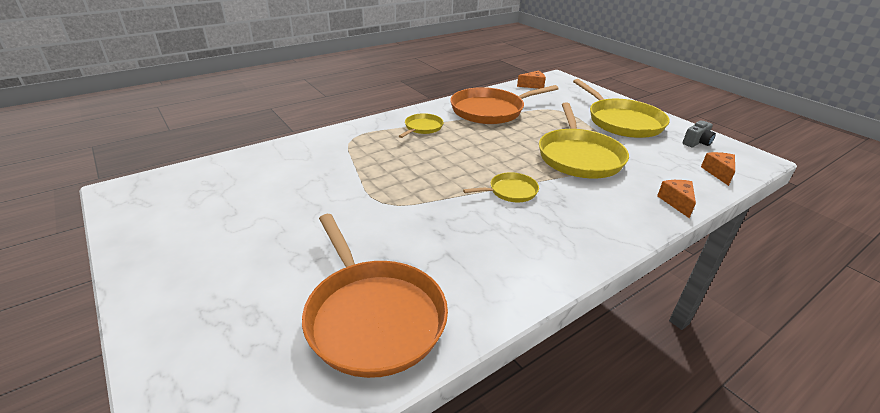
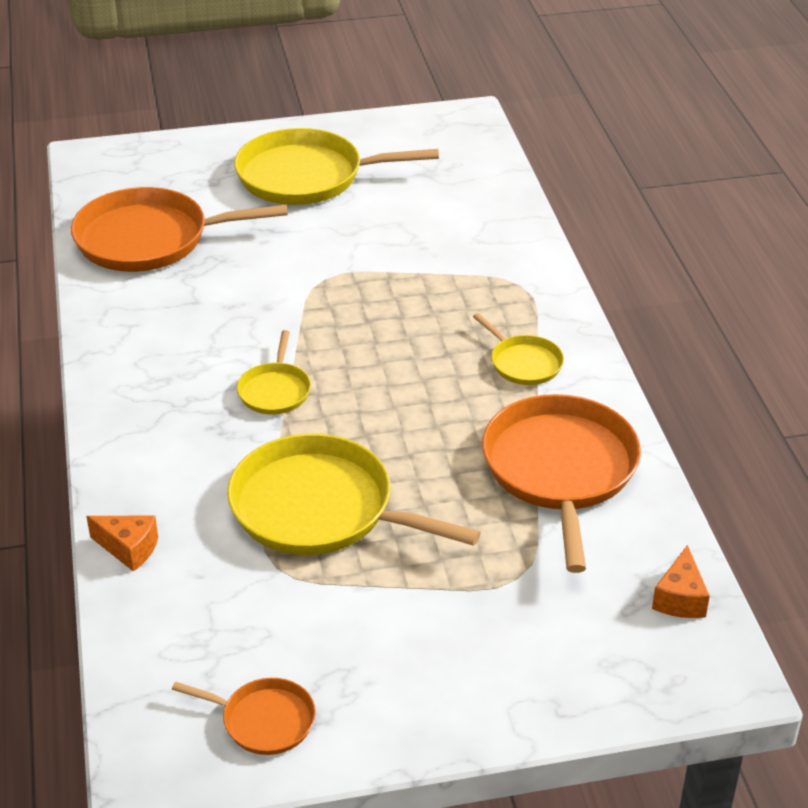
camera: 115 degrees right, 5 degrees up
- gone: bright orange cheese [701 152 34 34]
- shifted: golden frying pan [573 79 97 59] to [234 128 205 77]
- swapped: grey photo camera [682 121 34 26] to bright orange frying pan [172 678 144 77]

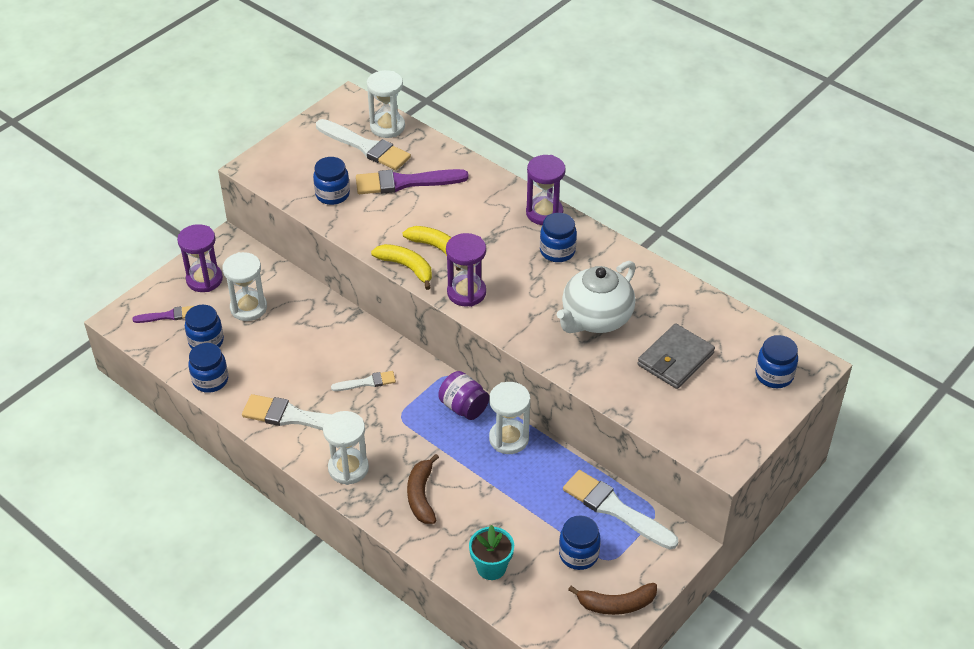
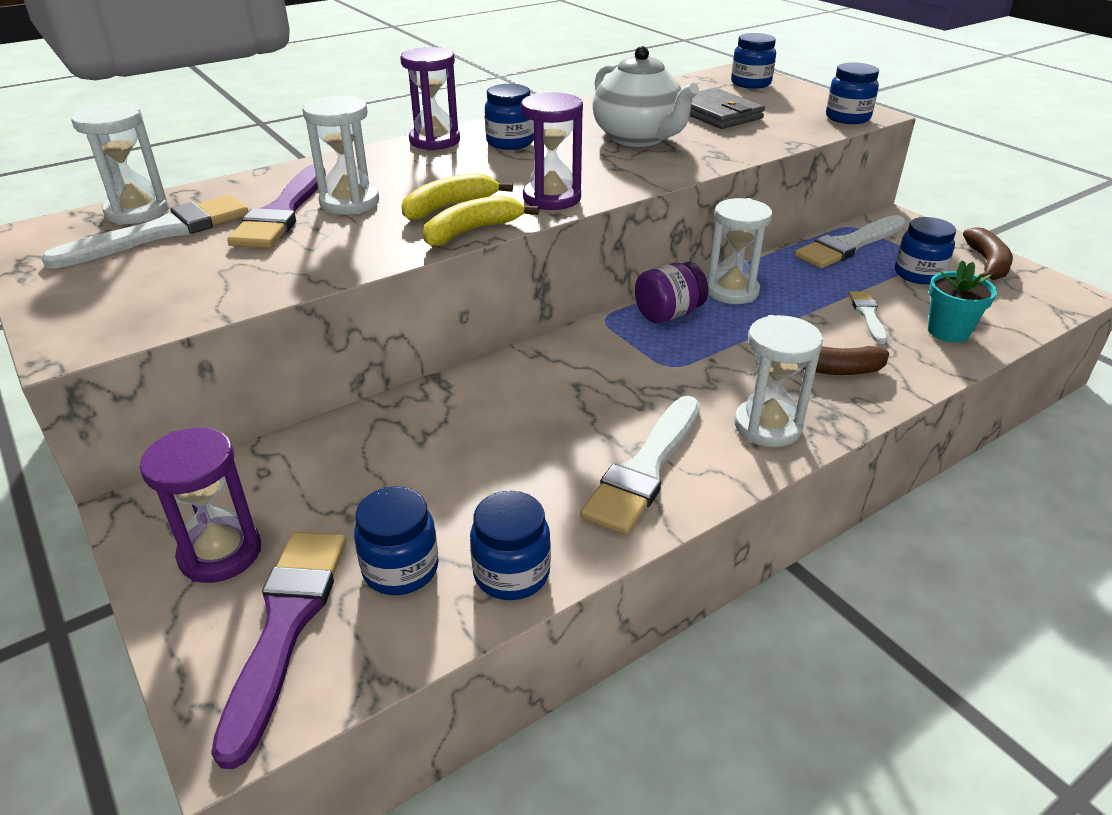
camera: 75 degrees left, 10 degrees down
- shifted: snow-white sand timer [223 252 44 69] to [303 96 76 119]
- shifted: cobalt jam jar [313 157 37 48] to [826 62 53 62]
- shifted: snow-white paintbrush [331 371 65 20] to [849 291 39 53]
- scaled: violet paintbrush [133 306 61 17] = [211 532 135 237] x1.86

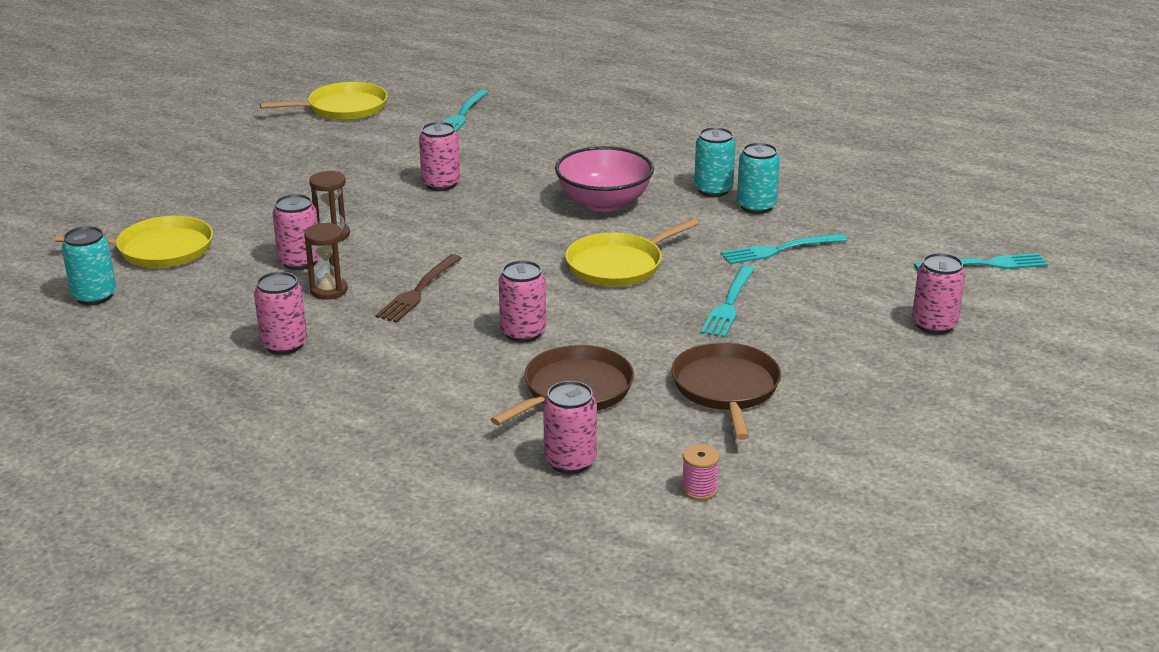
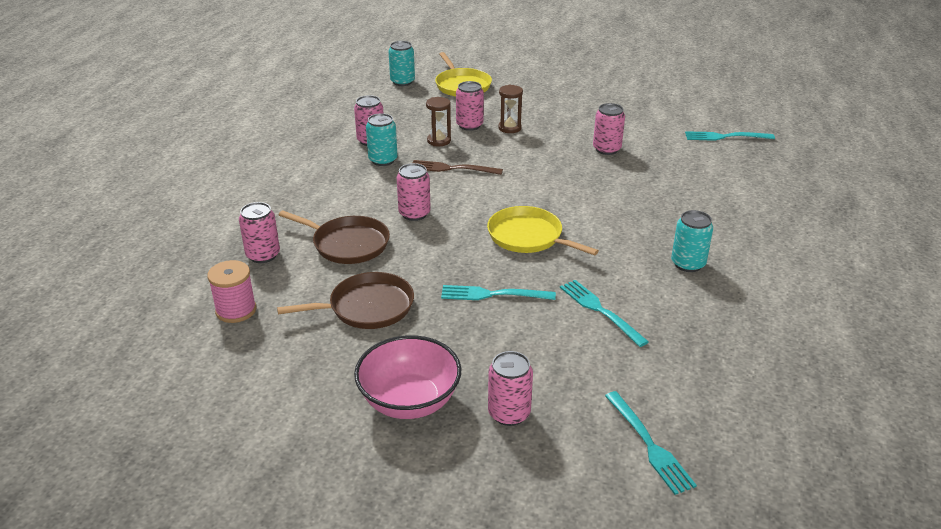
camera: 75 degrees right, 5 degrees up
- gone: golden frying pan [260 82 128 38]
- shifted: pink bowl [555 146 99 66] to [354 335 107 84]
- shifted: aqua soda can [737 143 43 71] to [366 113 31 53]
- scaled: pink reel of thread [682 444 38 56] = [207 260 49 63] x1.60

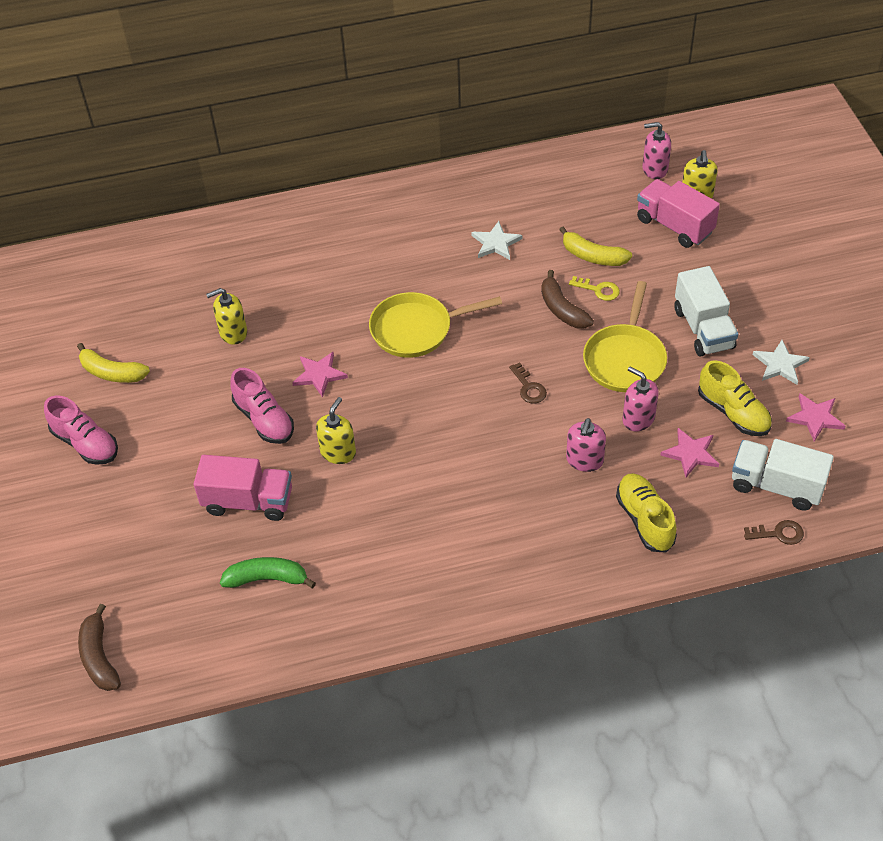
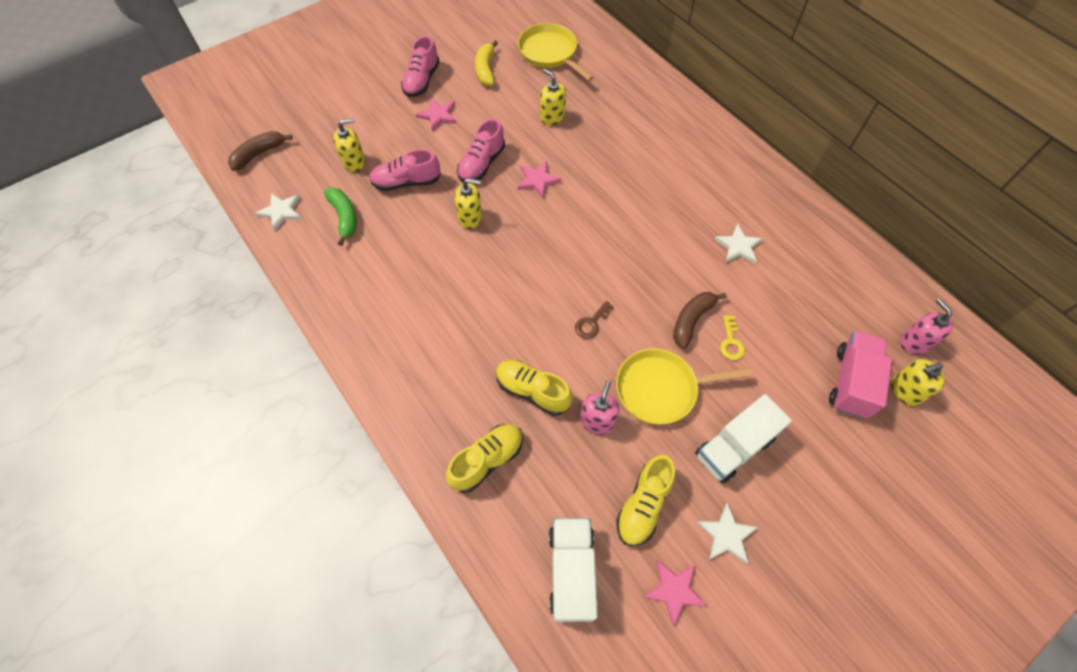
camera: 65 degrees right, 10 degrees up
- gone: golden banana fruit [559 227 73 39]
- gone: dark brown door key [744 520 60 25]
- new: snow-white five-pointed star [255 193 47 38]
- new: golden soap dispenser [333 118 32 54]
- shifted: golden frying pan [369 292 133 66] to [518 23 76 58]
- shifted: pink five-pointed star [660 428 59 49] to [416 98 41 33]
- swapped: pink lorry [194 455 98 66] to pink sneaker [369 149 72 42]
- swapped: pink soap dispenser [566 418 40 54] to golden sneaker [496 360 76 56]

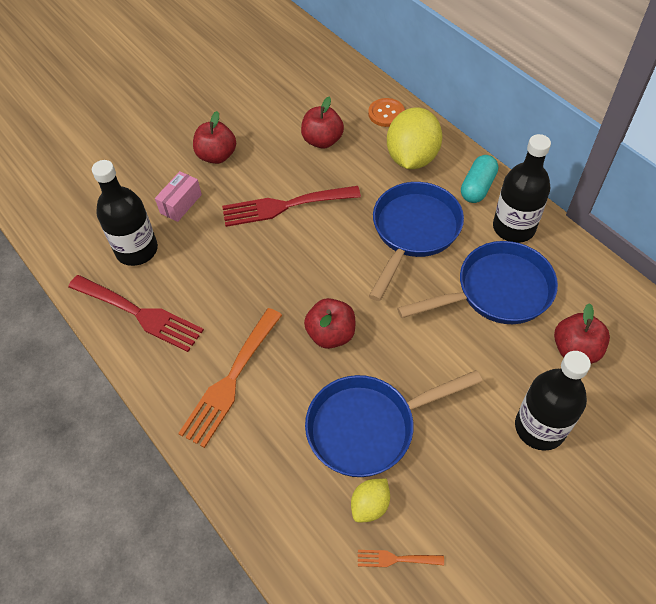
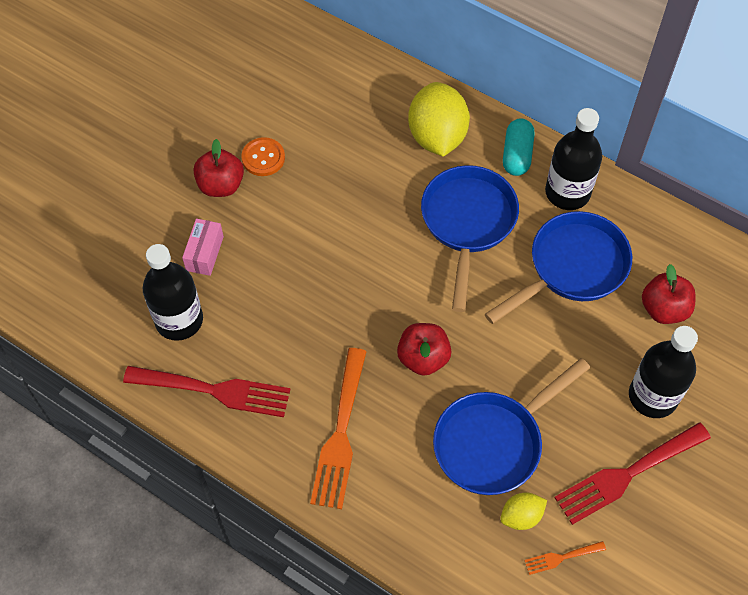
camera: 20 degrees left, 5 degrees up
- gone: scarlet toy apple [301 96 43 53]
- shifted: scarlet table fork [222 186 139 41] to [554 422 157 103]
- shifted: bright orange shirt button [368 98 37 29] to [241 137 44 39]
- rotated: golden lemon [351 479 39 43] = [500 493 47 37] 45 degrees clockwise

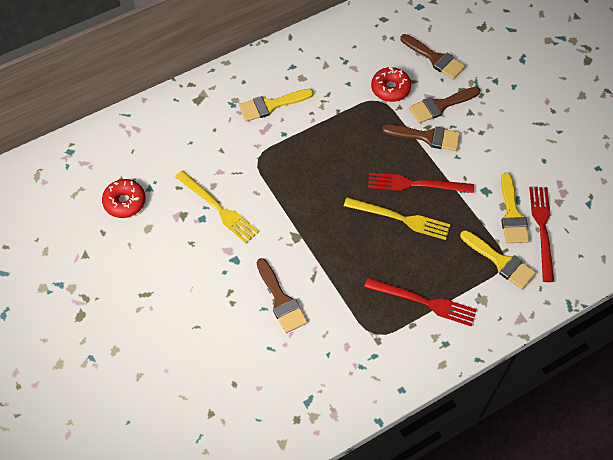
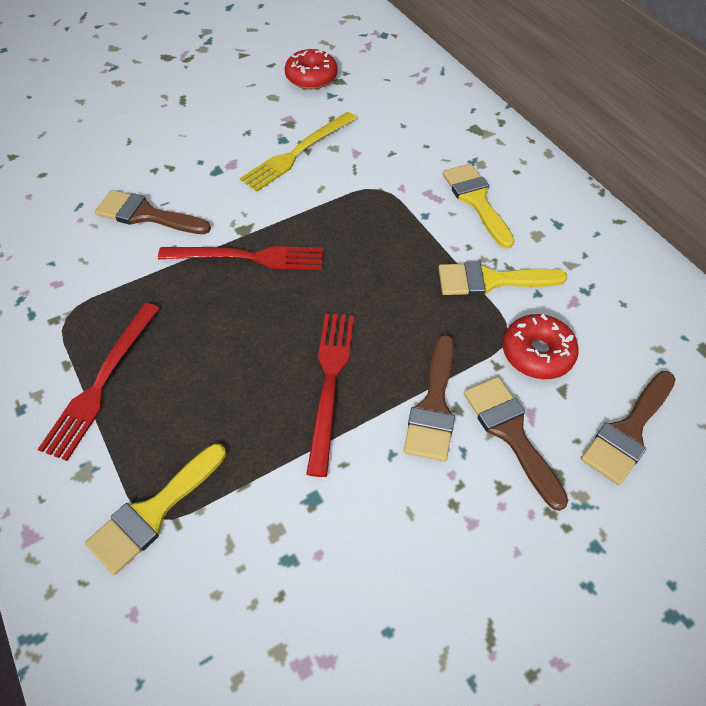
camera: 90 degrees right, 5 degrees down
- gone: golden table fork [344 197 107 43]
- shifted: golden paintbrush [501 173 29 70] to [438 261 129 35]
- shifted: scarlet table fork [529 187 25 95] to [158 246 165 24]
- rotated: dark brown paintbrush [257 258 51 75] = [95 190 116 44] 45 degrees clockwise

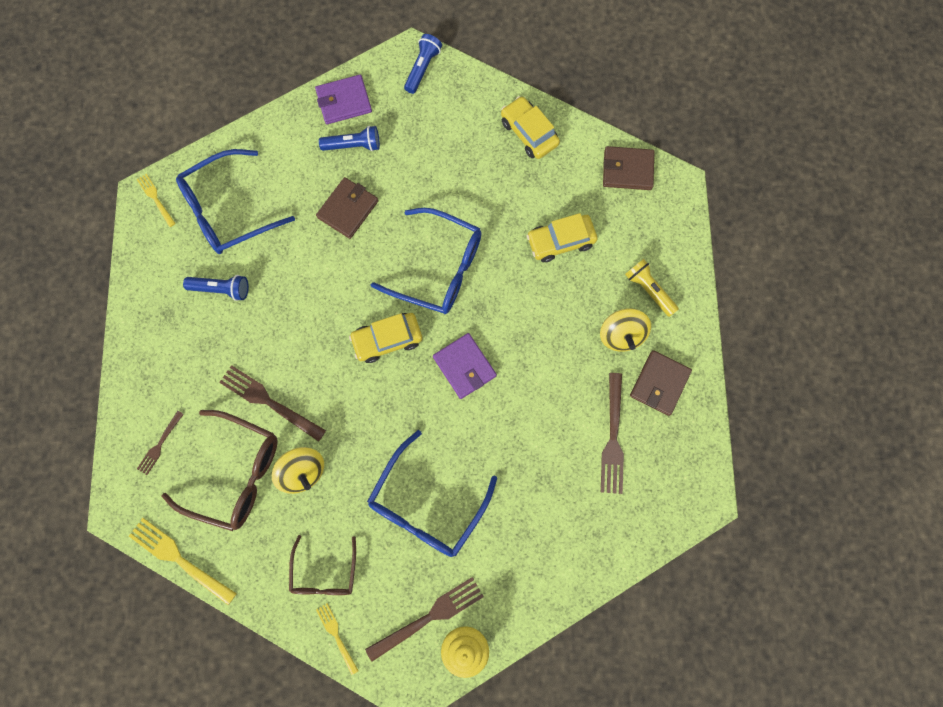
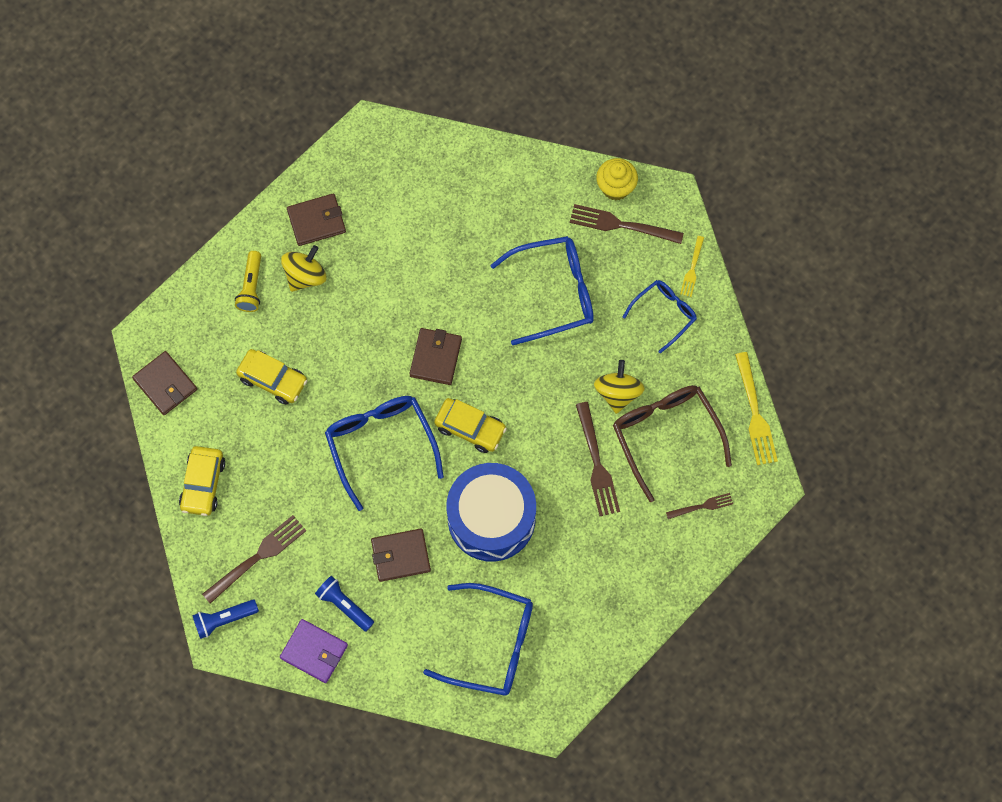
camera: 135 degrees left, 5 degrees down
- gone: golden table fork [137 174 39 53]
- gone: cobalt torch [183 275 66 26]
- new: cobalt toy drum [446 463 90 99]
- shifted: dark brown table fork [601 373 23 121] to [202 515 104 89]
- repainted: dark brown spectacles [289 535 67 60] to cobalt spectacles [623 280 74 74]
- repainted: violet wallet [433 333 64 66] to dark brown wallet [409 328 53 57]

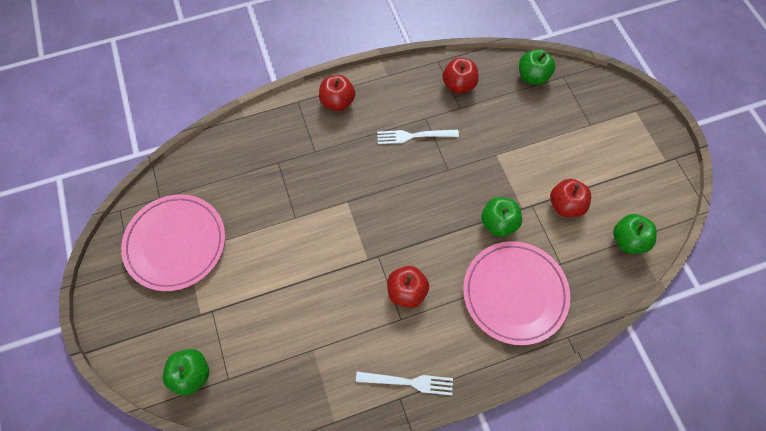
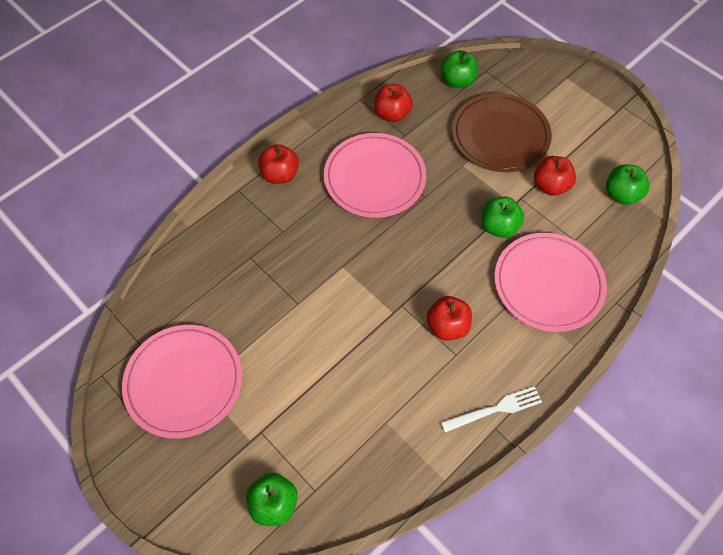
camera: 25 degrees left, 5 degrees down
- new: dark brown plate [452 93 100 79]
- swapped: snow-white table fork [377 130 82 14] to pink plate [324 133 102 85]

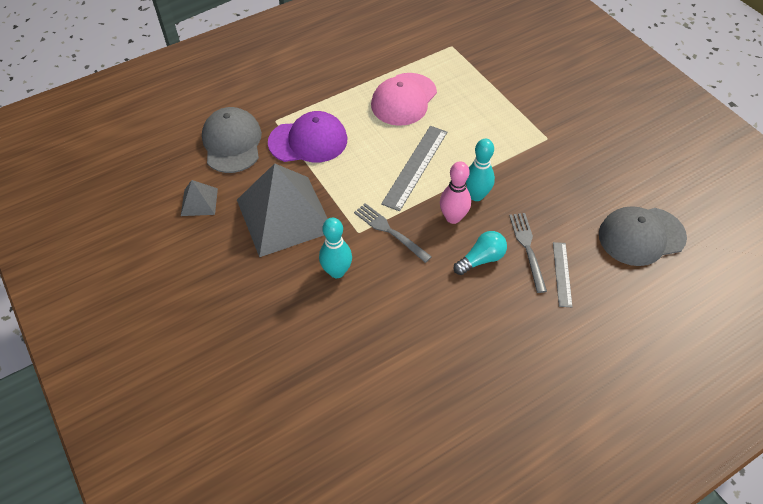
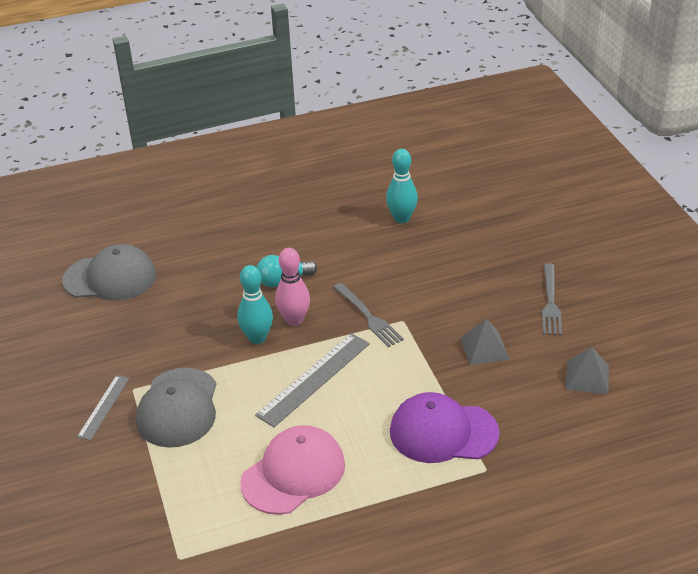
camera: 165 degrees left, 15 degrees down
- shifted: grey peaked cap [202 107 60 66] to [136 368 80 80]
- shifted: aqua tenpin [319 218 33 60] to [386 149 32 74]
- shifted: grey table fork [509 213 38 80] to [542 263 20 72]
- shifted: grey measuring stick [553 242 20 65] to [77 375 53 65]
- scaled: grey pyramid [237 163 91 94] = [460 319 49 46] x0.44

